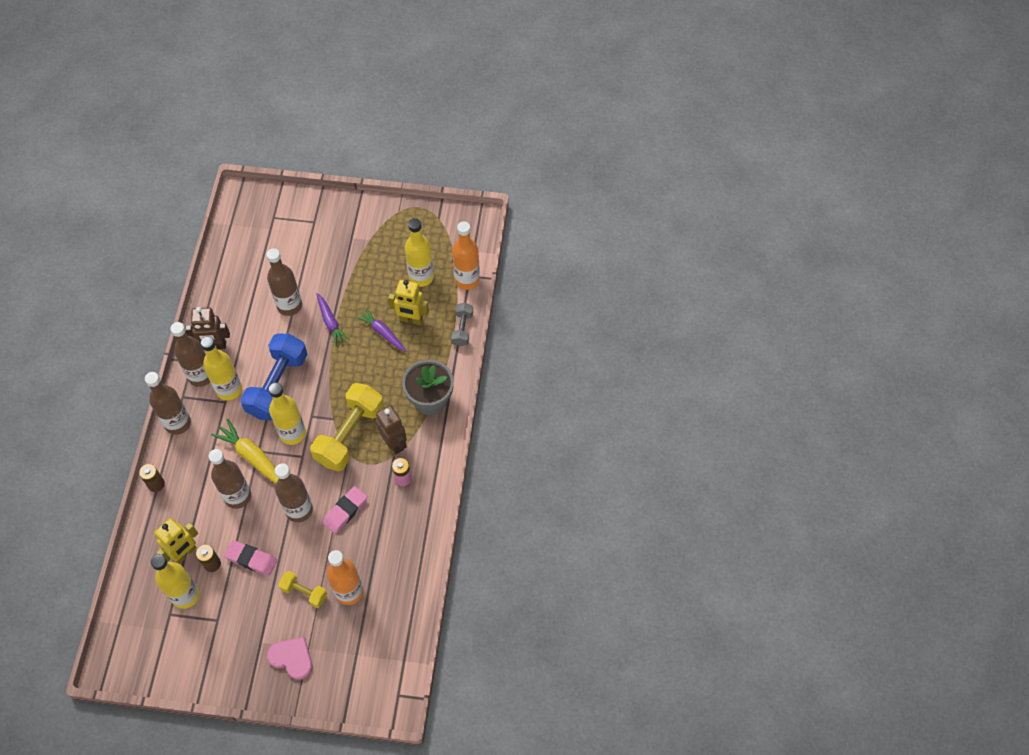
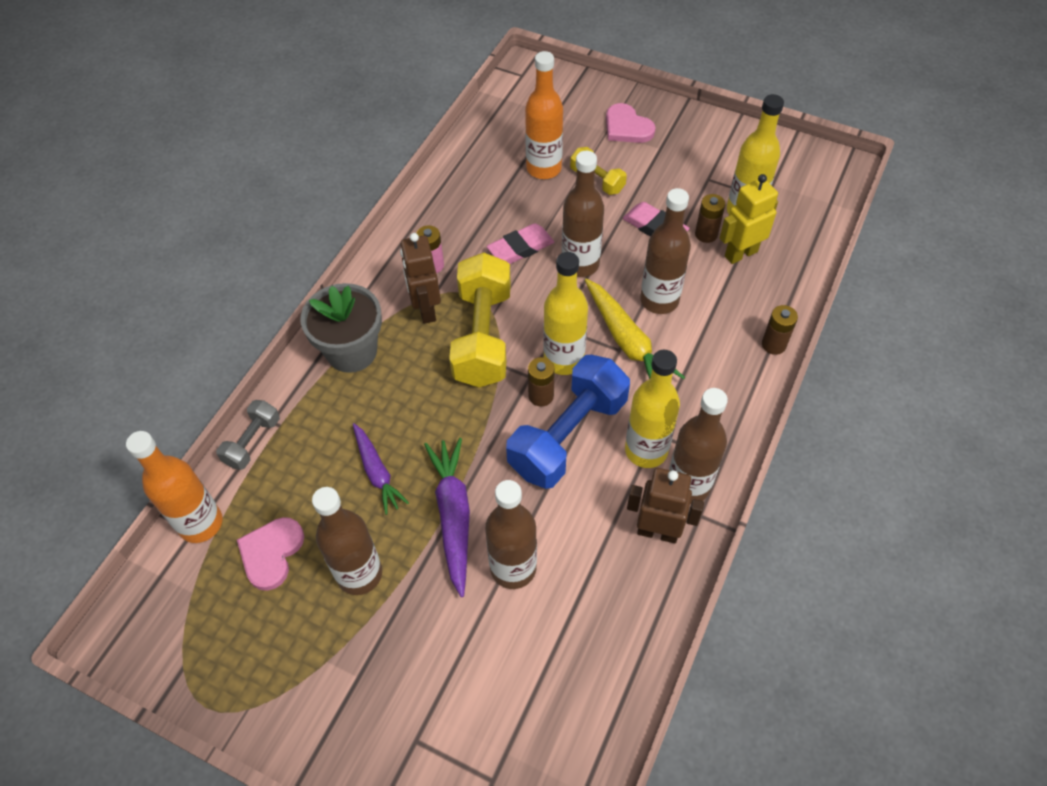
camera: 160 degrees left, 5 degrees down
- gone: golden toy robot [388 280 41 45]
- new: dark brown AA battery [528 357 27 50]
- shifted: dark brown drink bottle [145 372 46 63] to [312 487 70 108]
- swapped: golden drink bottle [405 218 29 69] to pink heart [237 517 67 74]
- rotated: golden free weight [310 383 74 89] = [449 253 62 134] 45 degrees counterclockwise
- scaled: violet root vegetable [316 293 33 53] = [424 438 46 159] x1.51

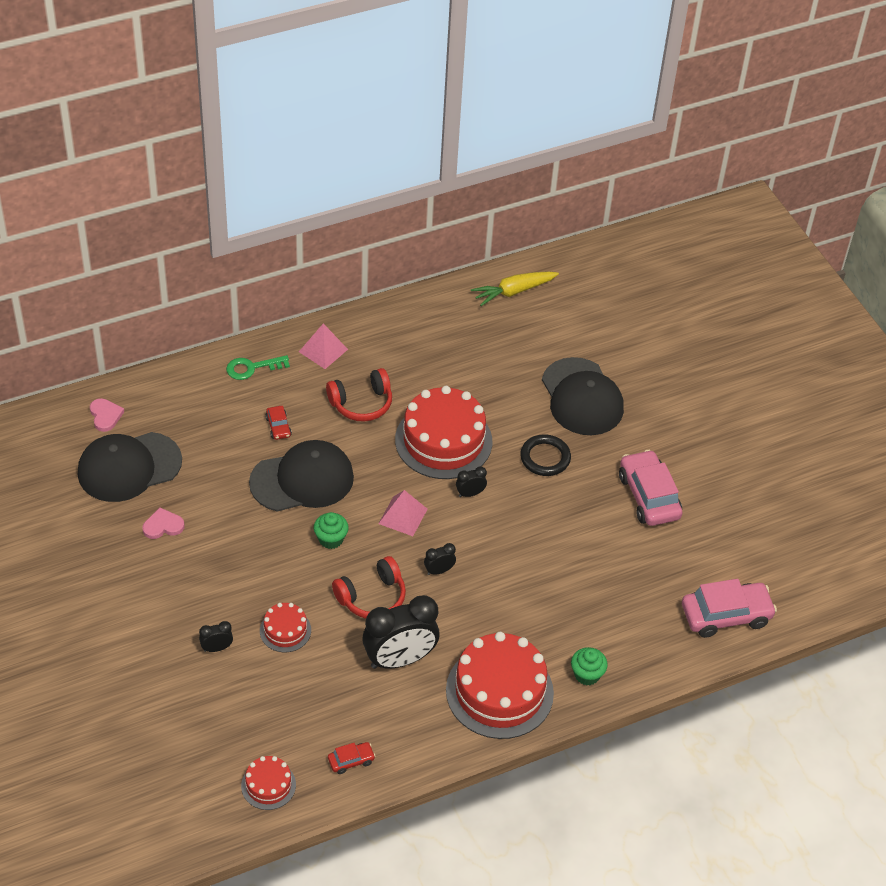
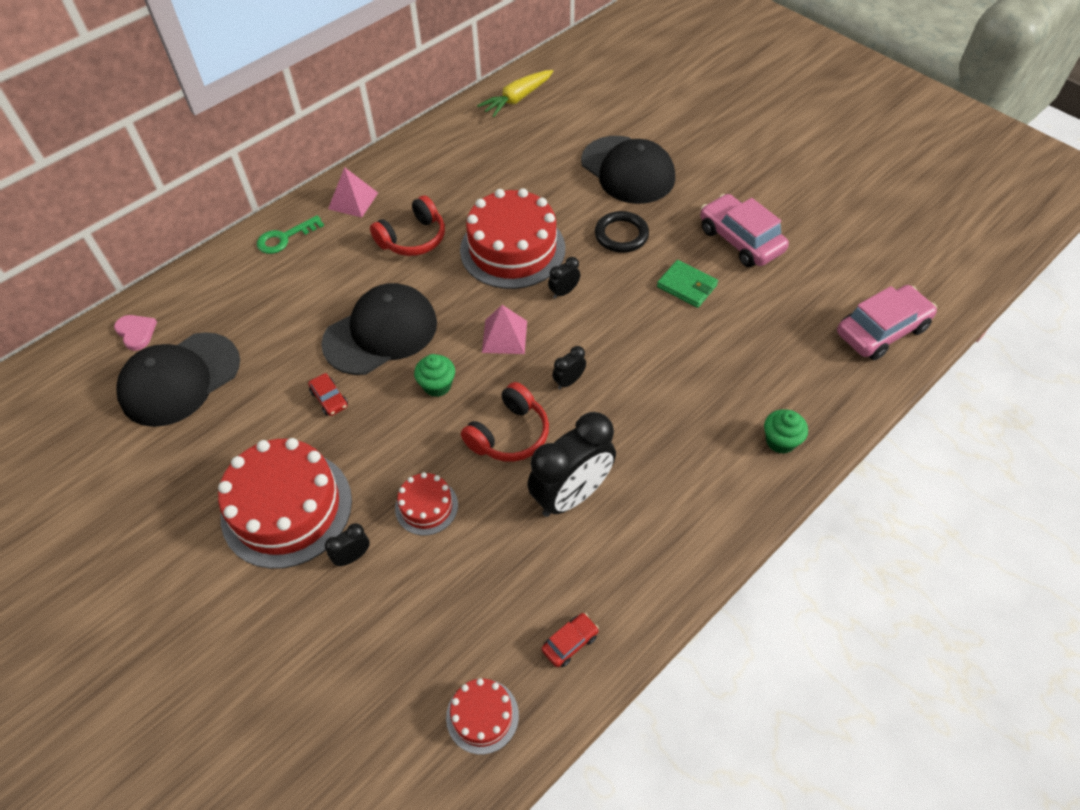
camera: 15 degrees left, 5 degrees up
- gone: pink heart [143 507 41 32]
- new: emerald wallet [657 260 61 48]
- shifted: scarlet automobile [265 406 27 34] to [308 373 40 43]
- shifted: scarlet gateau [446 632 108 107] to [218 438 134 131]

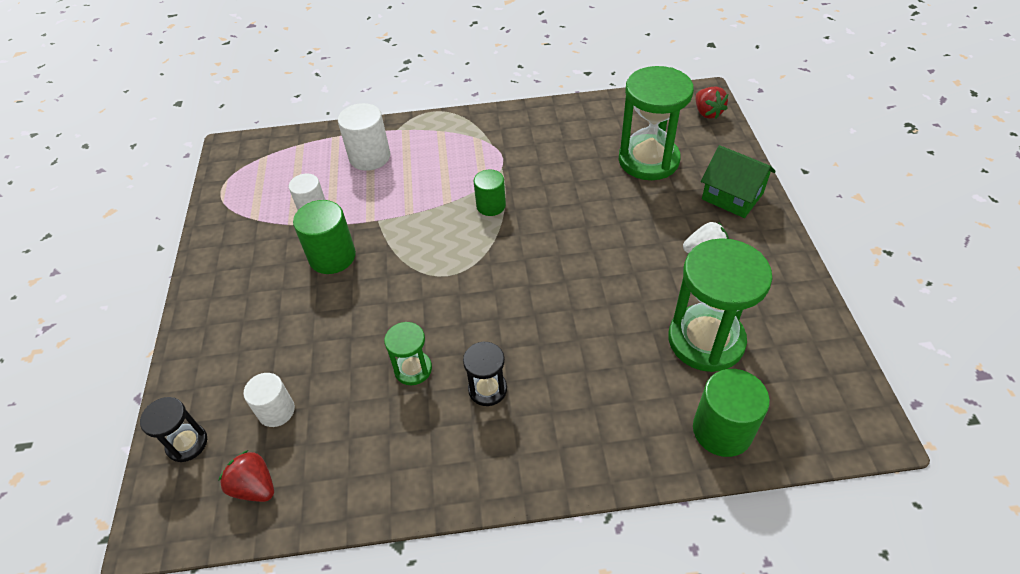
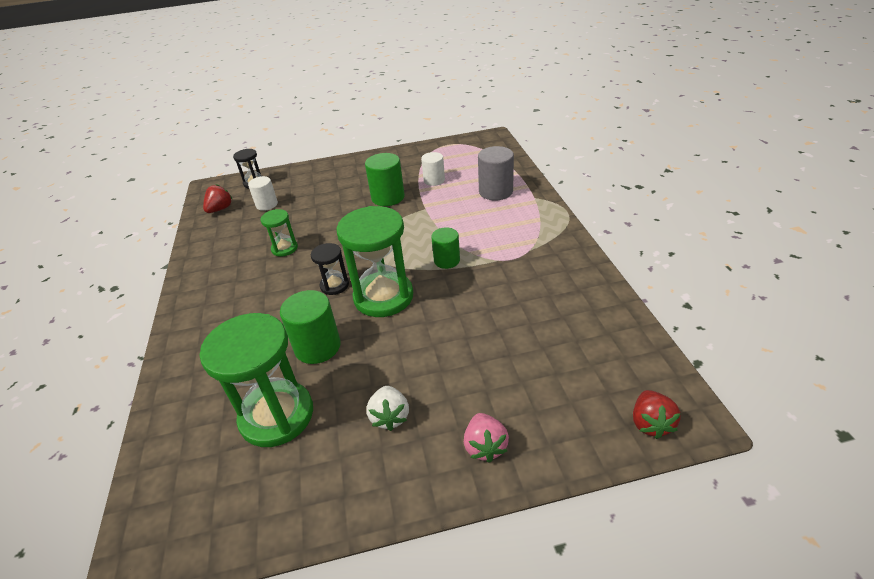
camera: 85 degrees right, 10 degrees down
- shifted: jet-black sand timer [463 341 44 65] to [311 243 38 52]
- shifted: emerald sand timer [618 66 76 114] to [336 206 77 111]
- shifted: emerald solid cylinder [693 369 77 88] to [280 290 61 74]
- swapped: emerald toy house [701 145 75 73] to pink strawberry [464 413 45 50]
- repainted: snow-white solid cylinder [338 103 52 68] to grey solid cylinder [478 146 36 54]
- rotated: scarlet strawberry [696 86 32 33] = [633 390 48 49] 60 degrees counterclockwise

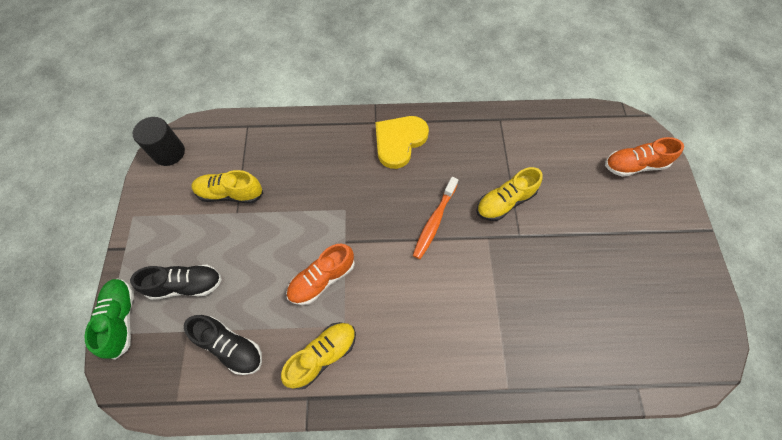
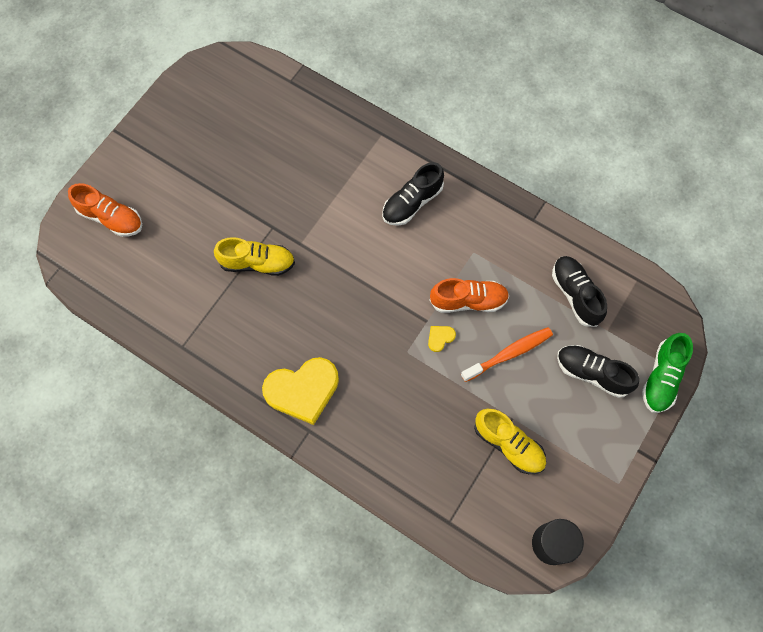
camera: 145 degrees left, 5 degrees up
- gone: golden sneaker [281 322 75 68]
- new: jet-black sneaker [382 162 62 64]
- new: golden heart [428 326 28 26]
- shifted: bright orange dental brush [413 177 45 82] to [461 327 92 55]

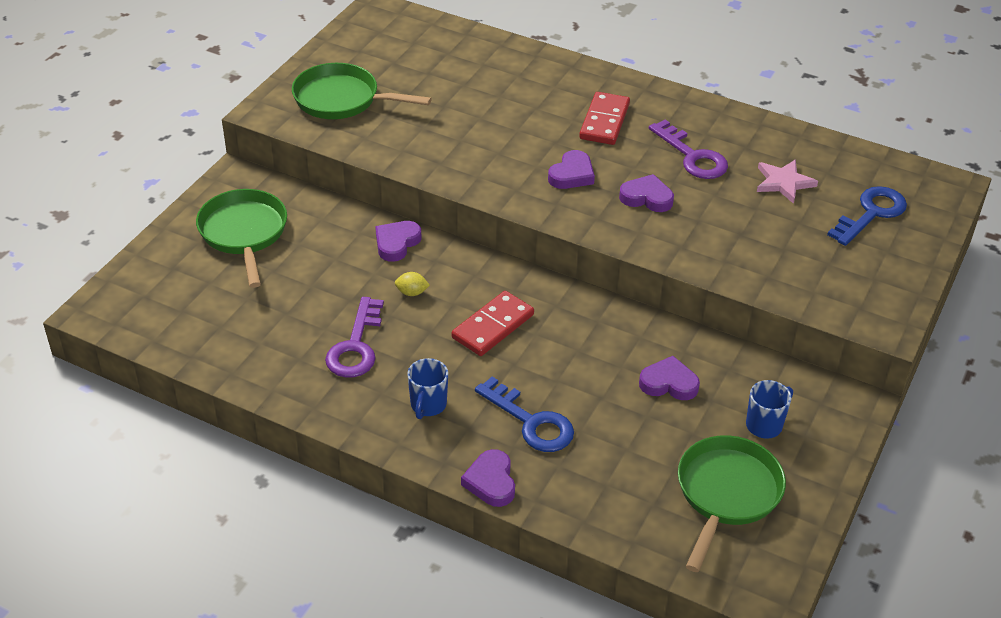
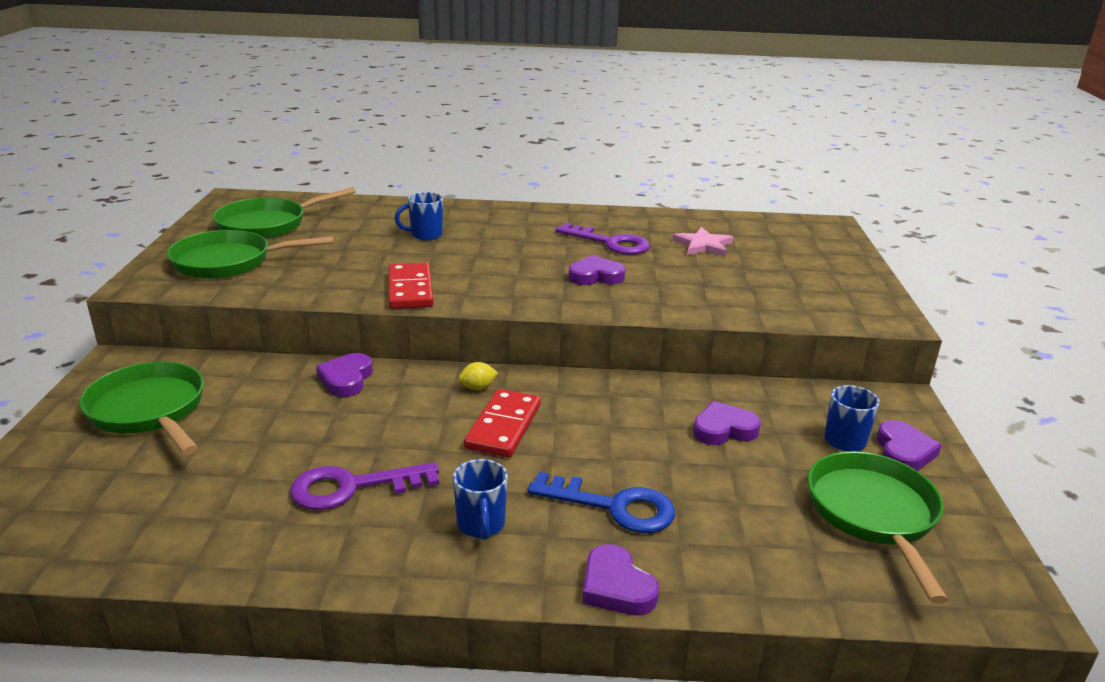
camera: 25 degrees left, 15 degrees down
- gone: cobalt door key [827 186 80 60]
- new: emerald frying pan [213 187 143 52]
- new: cobalt coffee mug [395 192 48 48]
- shifted: golden lemon [395 272 35 24] to [459 362 39 28]
- shifted: violet heart [548 150 47 39] to [876 420 66 51]
- shifted: scarlet domino tile [579 92 51 53] to [388 263 46 46]
- rotated: violet door key [325 297 59 81] = [290 462 149 48] 90 degrees clockwise

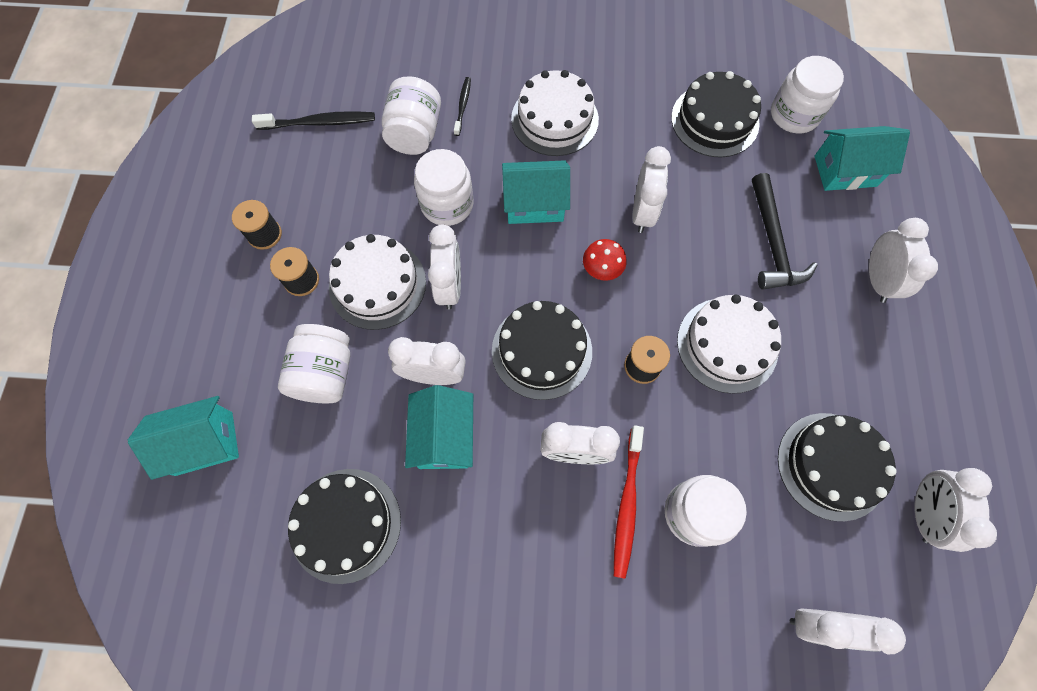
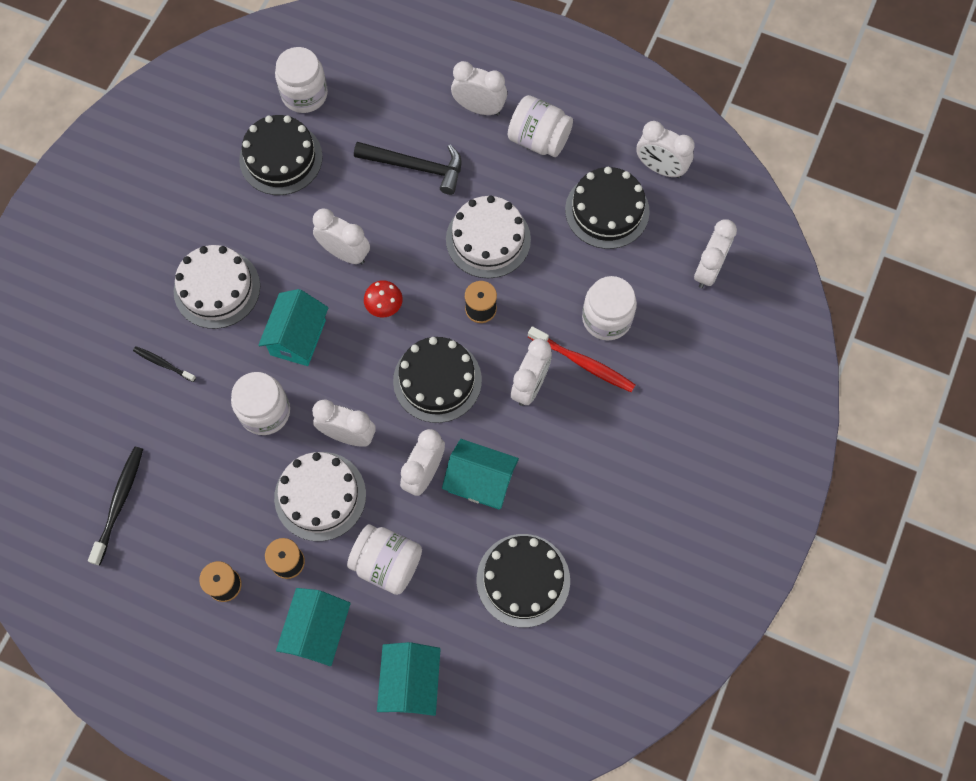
camera: 70 degrees left, 0 degrees up
- shifted: snow-white jam jar [382 76 59 79] to [508 95 65 62]
- shifted: aqua toy house [814 126 96 65] to [276 588 75 78]

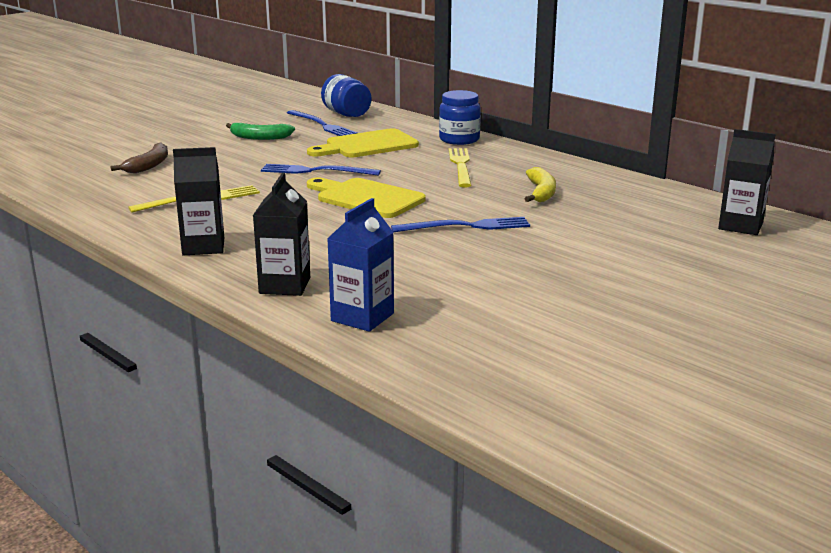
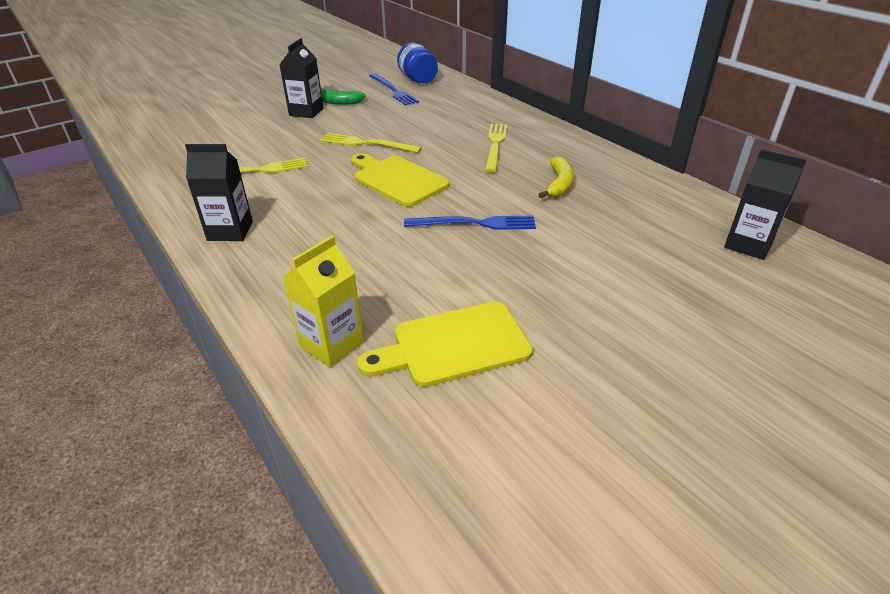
camera: 10 degrees right, 15 degrees up
- gone: dark brown banana fruit [111 142 57 31]
- gone: cobalt jam jar [439 90 42 55]
- shifted: jet-black carton [253 172 57 124] to [280 38 44 80]
- shifted: golden chopping board [307 128 112 30] to [357 301 176 86]
- repainted: cobalt table fork [261 164 120 12] to golden table fork [320 133 102 20]
- repainted: cobalt carton [327 198 67 134] to golden carton [283 235 81 132]

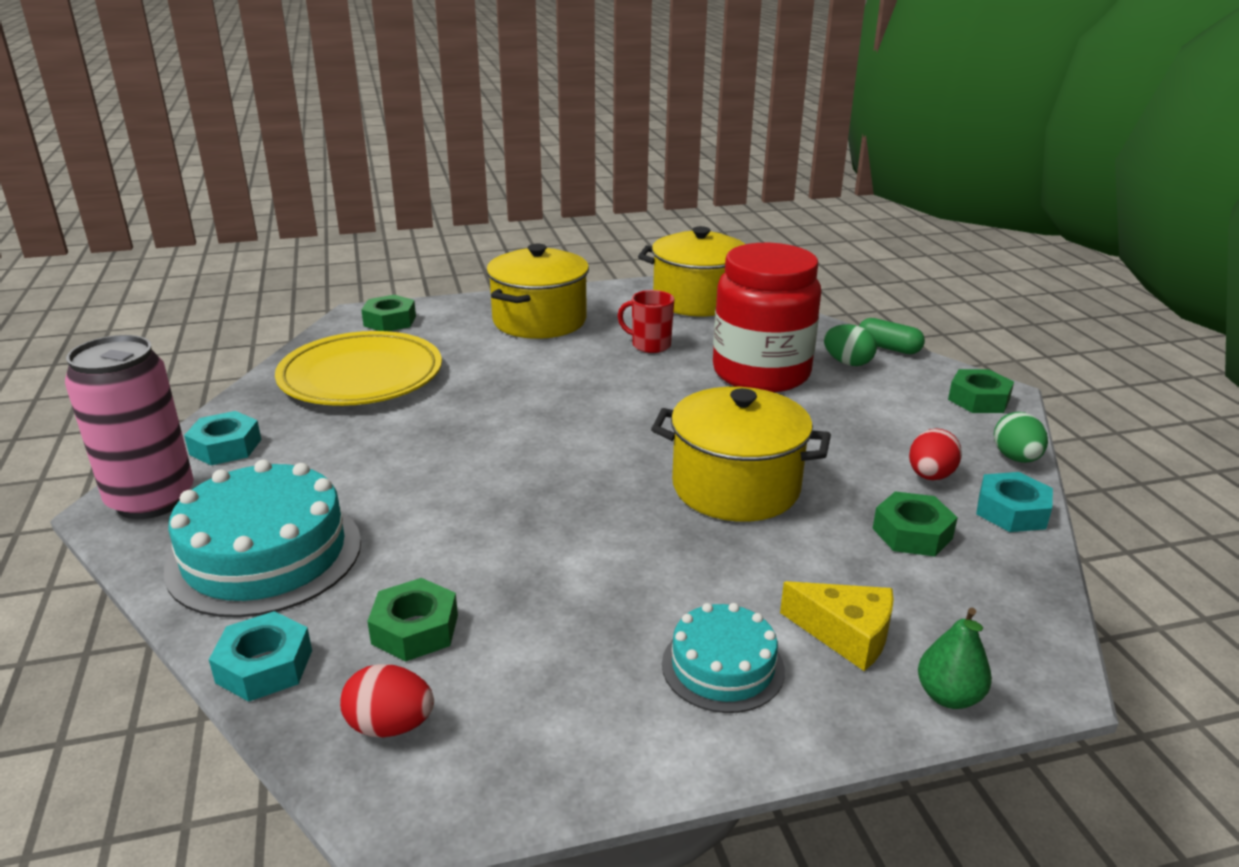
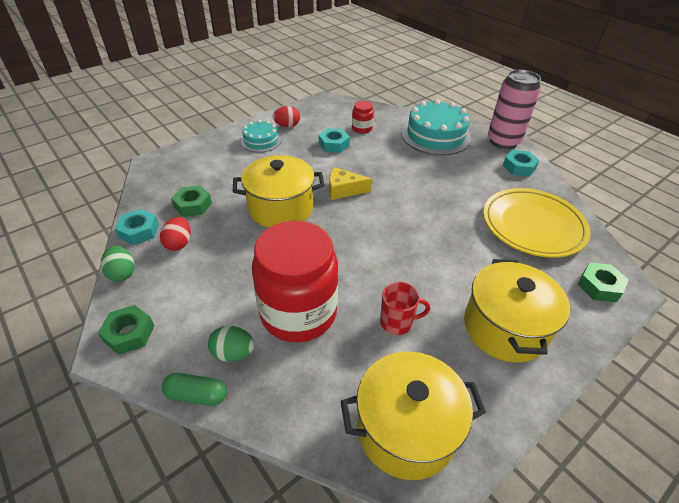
camera: 155 degrees right, 15 degrees up
- gone: emerald pear [918 608 74 101]
- shifted: aqua hex nut [209 611 103 91] to [319 128 31 25]
- shifted: scarlet egg shape [340 664 94 74] to [273 106 27 21]
- shifted: golden cheese [780 581 114 90] to [329 167 43 33]
- swapped: emerald hex nut [367 578 91 83] to scarlet jam jar [352 101 22 32]

